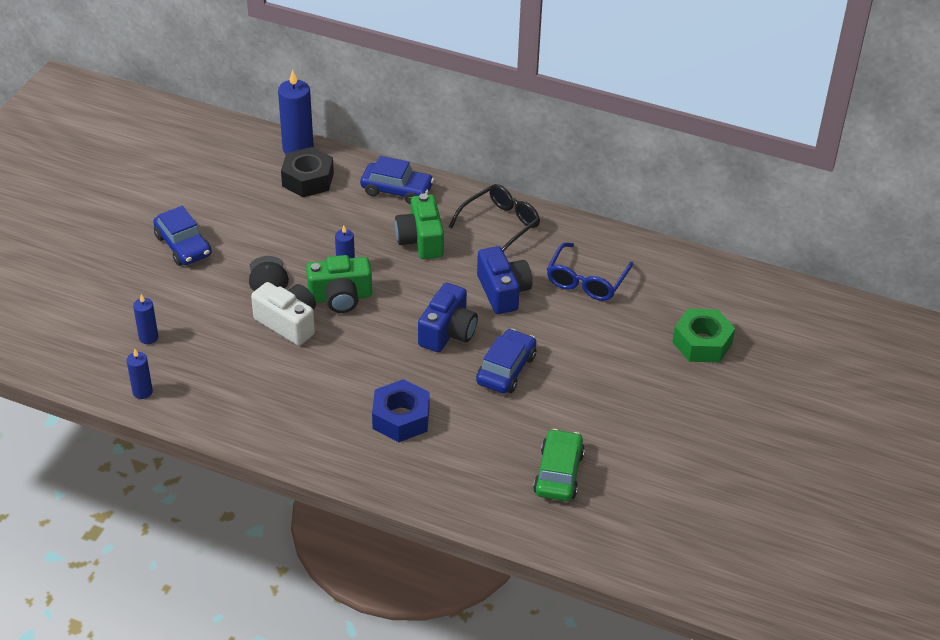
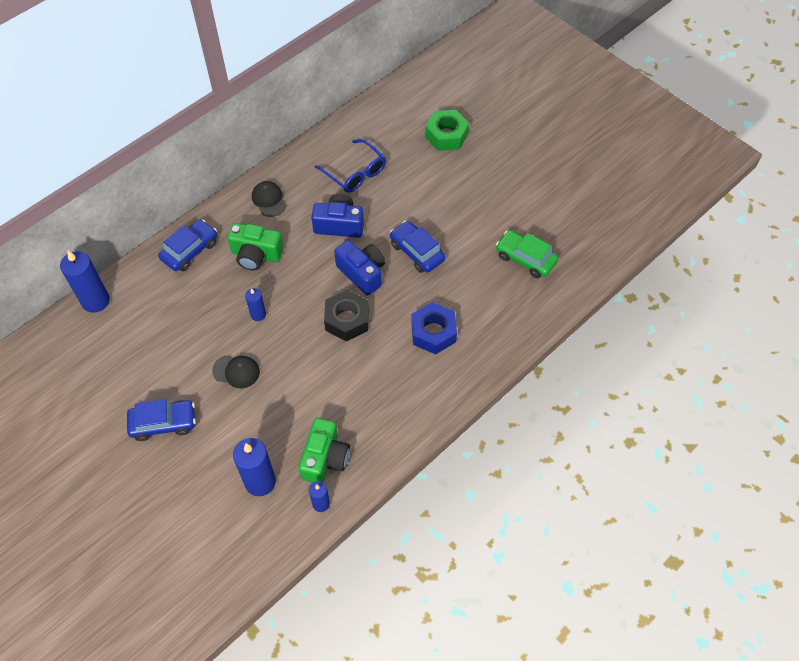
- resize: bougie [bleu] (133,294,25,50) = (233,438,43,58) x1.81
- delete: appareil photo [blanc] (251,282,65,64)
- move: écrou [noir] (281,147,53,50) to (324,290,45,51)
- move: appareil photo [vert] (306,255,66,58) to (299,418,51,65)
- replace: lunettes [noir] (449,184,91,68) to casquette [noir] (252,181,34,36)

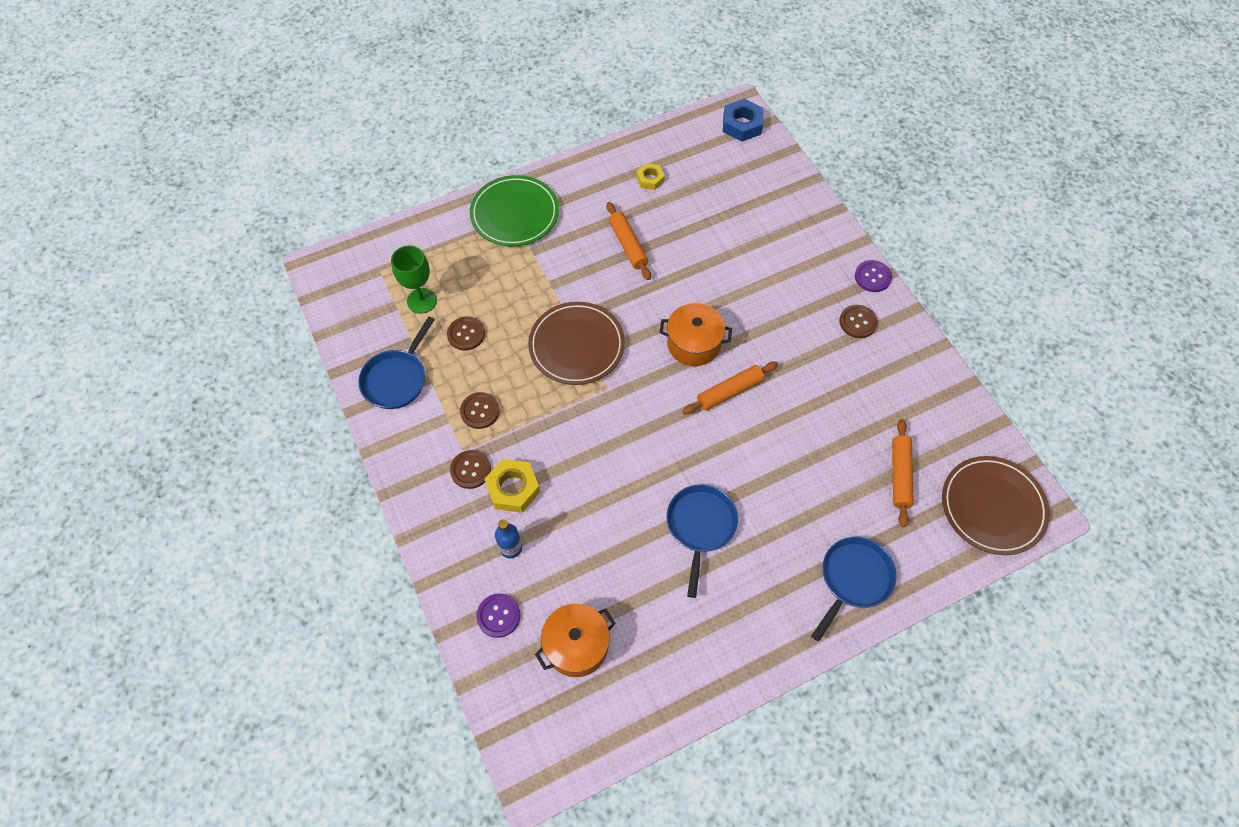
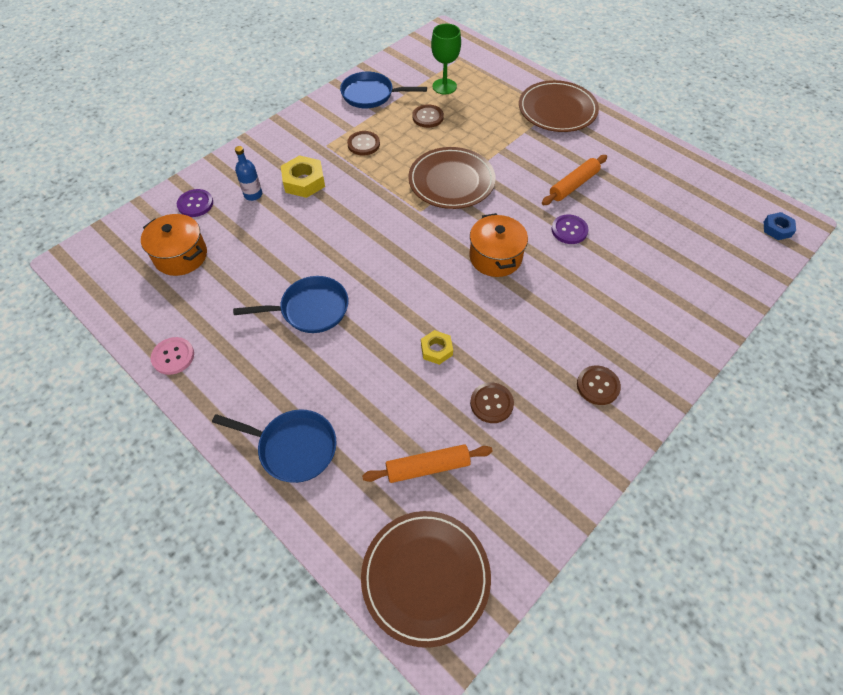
- move: bouton [marron] (450,450,41,39) to (470,382,44,41)
- recolor: assiette [vert] (470,175,89,71) to assiette [marron] (519,80,80,52)
- move: écrou [jaune] (636,163,29,27) to (421,330,32,35)
- delete: rouleau à pâtisserie [orange] (682,362,96,52)
- resize: écrou [bleu] (723,99,40,43) = (764,212,32,28) x0.62
- move: bouton [violet] (855,260,37,32) to (552,215,37,29)
- insert: bouton [rose] (151,337,43,38)

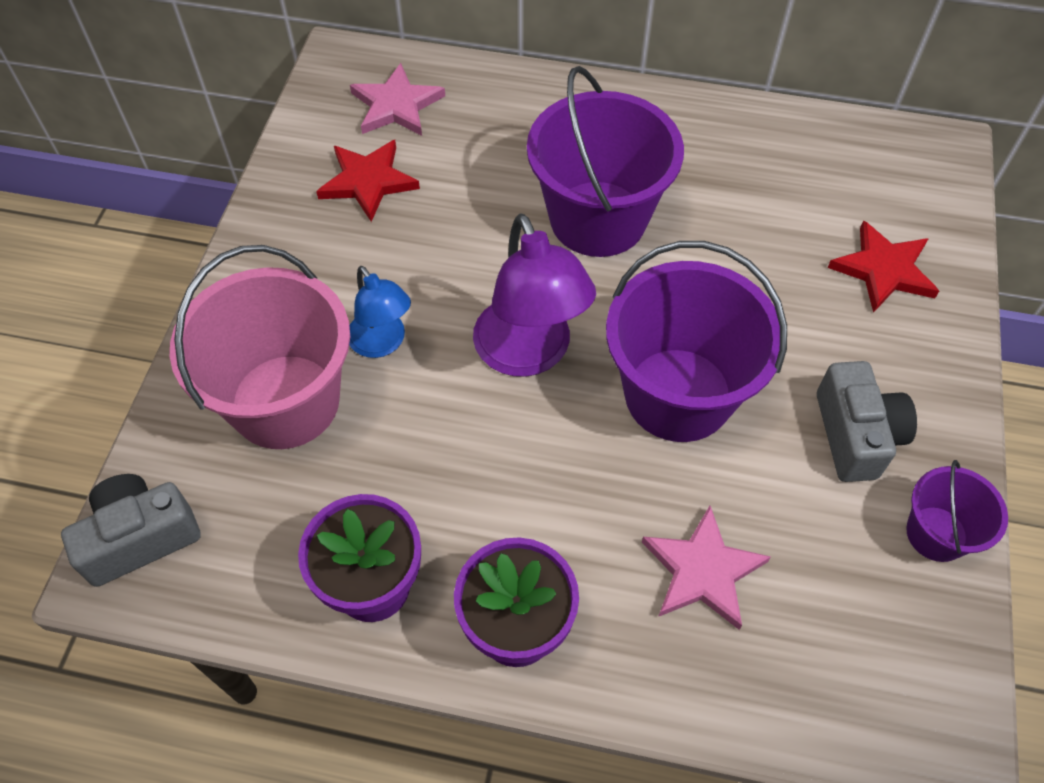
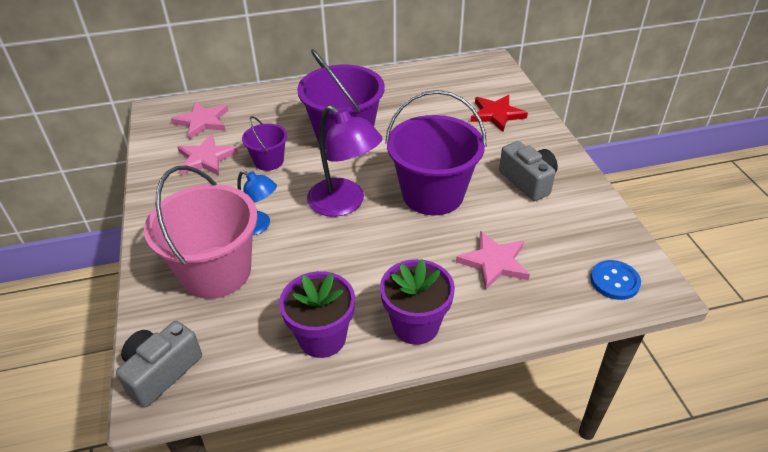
- recolor: étoile [rouge] (316,140,104,82) to étoile [rose] (178,134,60,41)
- move: seau [violet] (906,460,102,102) to (242,116,45,55)
- insert: bouton [bleu] (590,260,51,40)

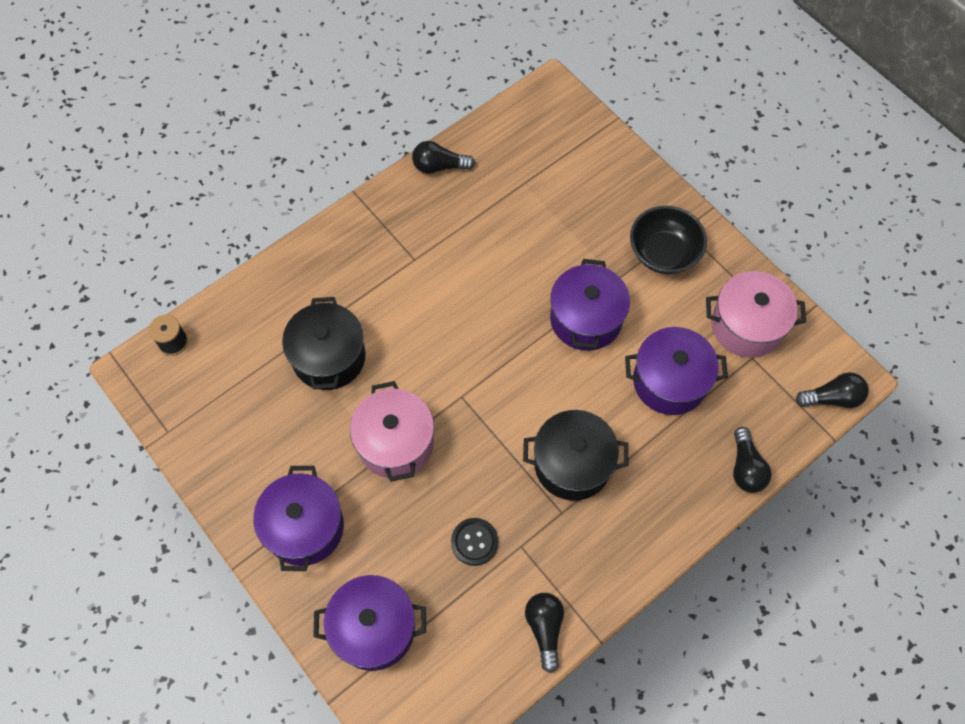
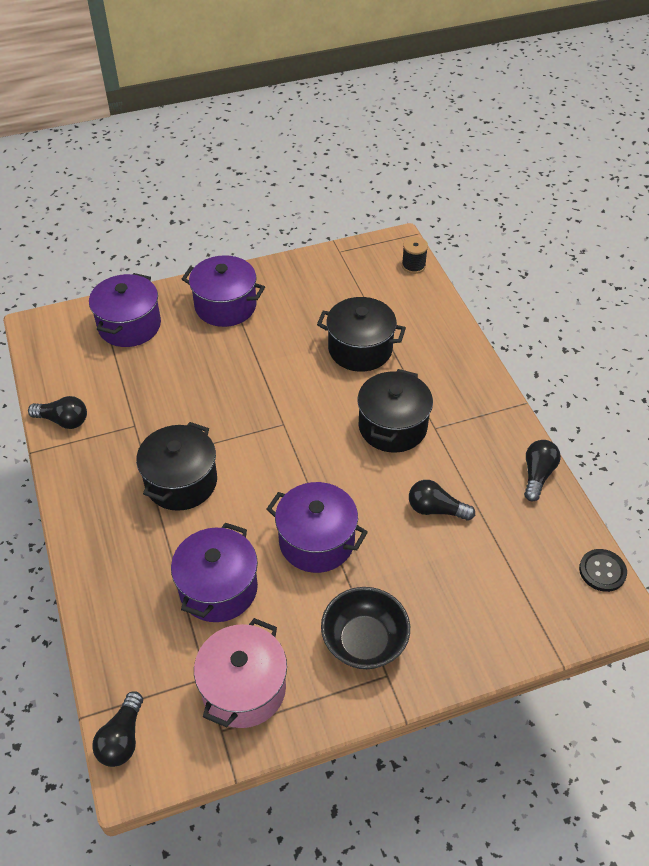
- delete: marmite [rose] (350,381,84,101)
- move: bouton [noir] (451,518,47,48) to (579,549,48,43)
- move: ampoule [noir] (733,427,39,66) to (409,480,66,41)
- insert: marmite [noir] (358,369,75,84)

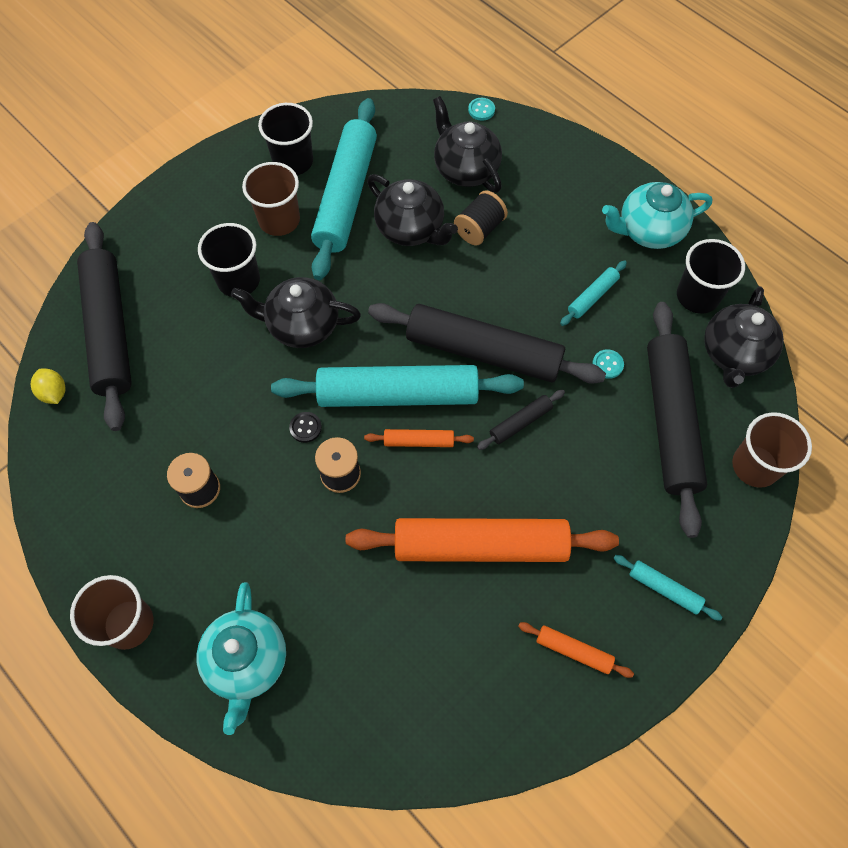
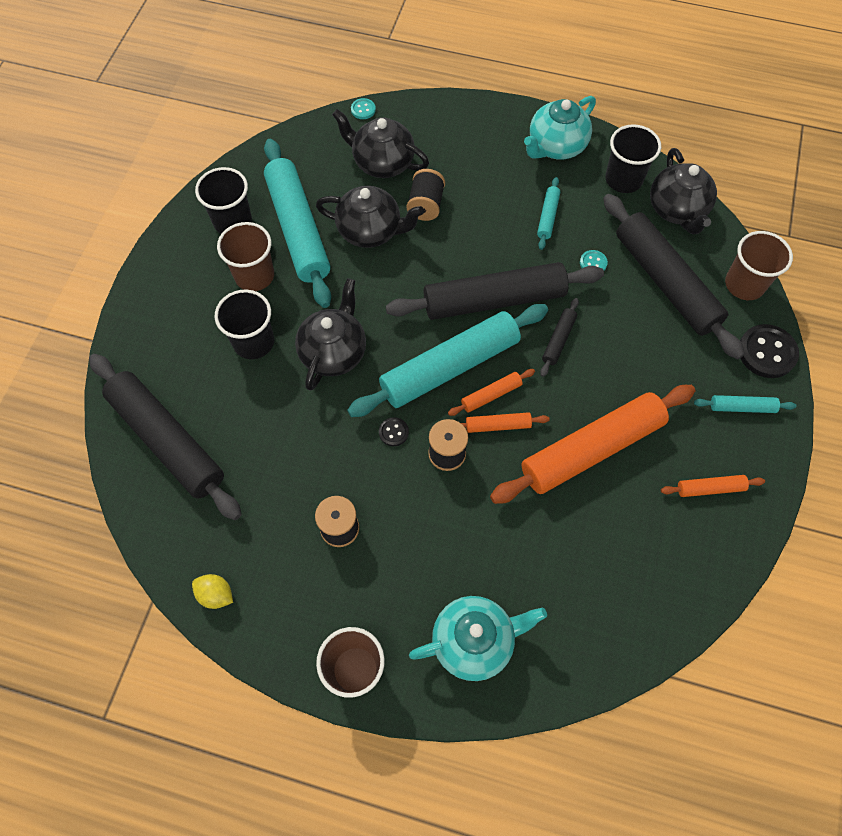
- move: citron [jaune] (31,368,35,36) to (192,574,41,35)
- rotate: théière [turquoise] (196,582,90,153) = (409,596,138,85) 75 degrees counterclockwise
- rotate: théière [noir] (231,277,130,71) = (295,278,71,113) 135 degrees clockwise
- insert: rouleau à pâtisserie [orange] (461,412,89,21)
- insert: bouton [noir] (740,324,59,54)

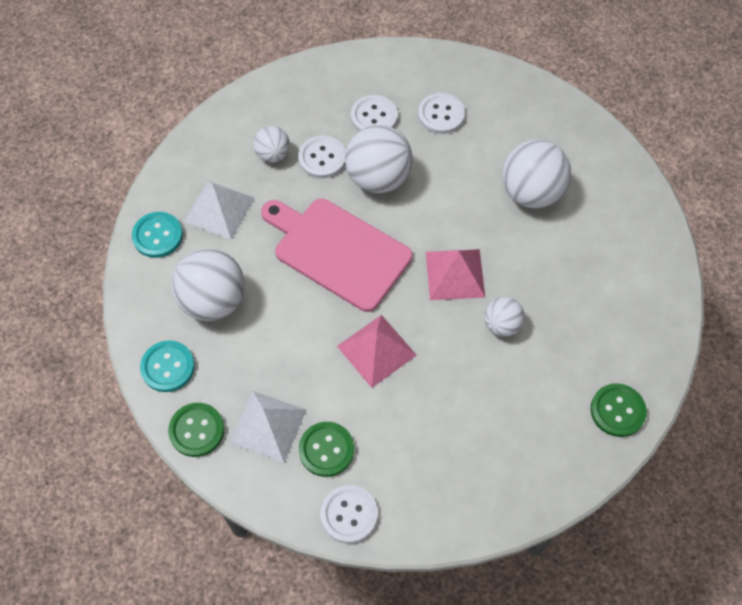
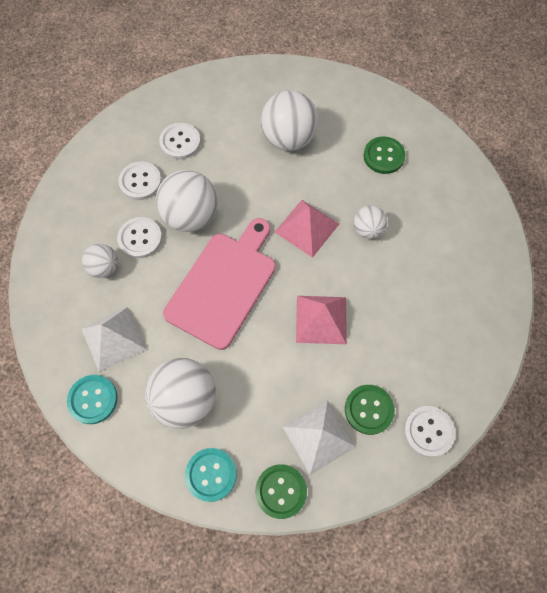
- rotate: planche à découper [rose] (261,198,151,114) = (163,218,113,132) 135 degrees clockwise
- move: bouton [vert] (591,383,56,54) to (364,136,42,38)

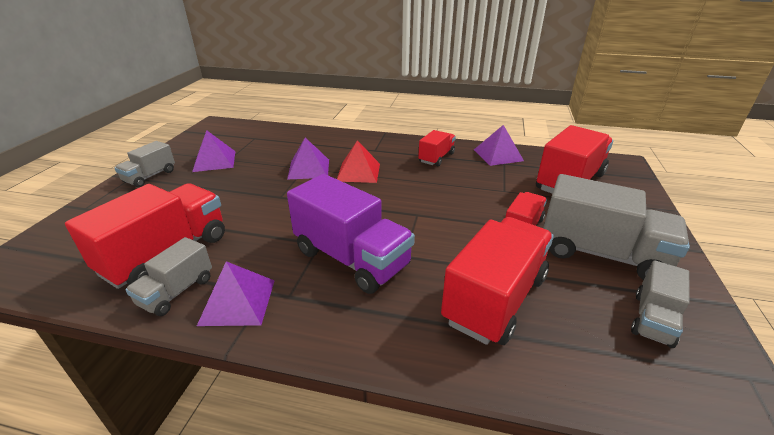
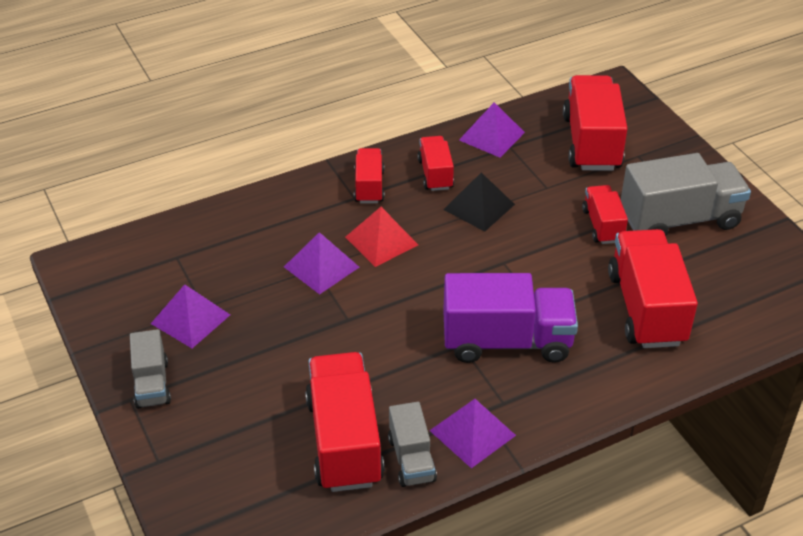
- delete: camion [gris] (631,260,59,88)
- insert: camion [rouge] (354,148,30,55)
- insert: pyramide [noir] (443,173,72,59)

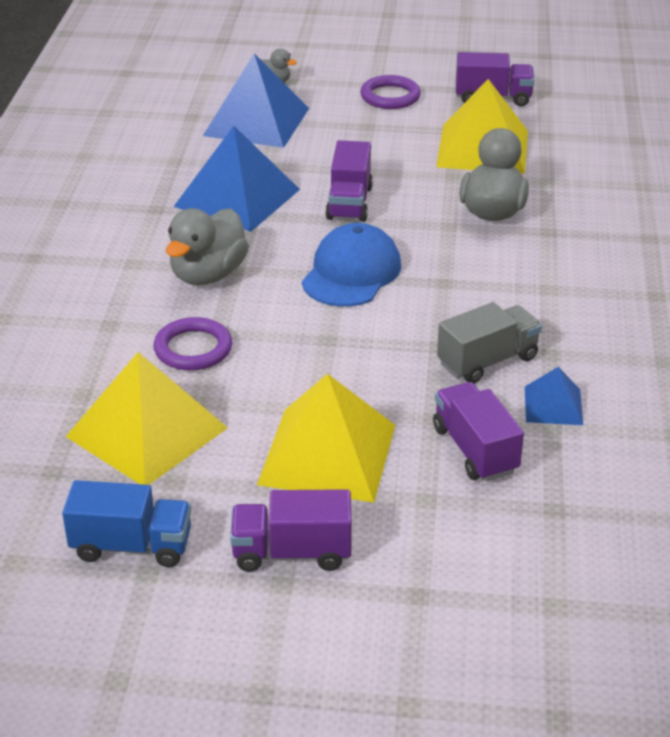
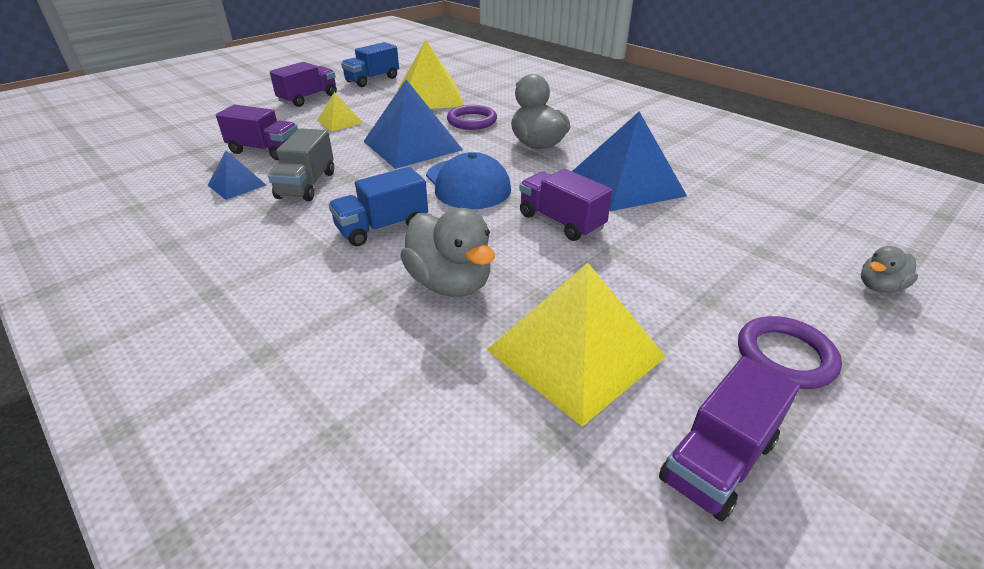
- move: pyramide [bleu] (203,54,106,94) to (363,79,100,90)
- resize: pyramide [jaune] (257,374,138,129) = (317,92,46,39) x0.50
- insert: camion [bleu] (329,167,99,79)

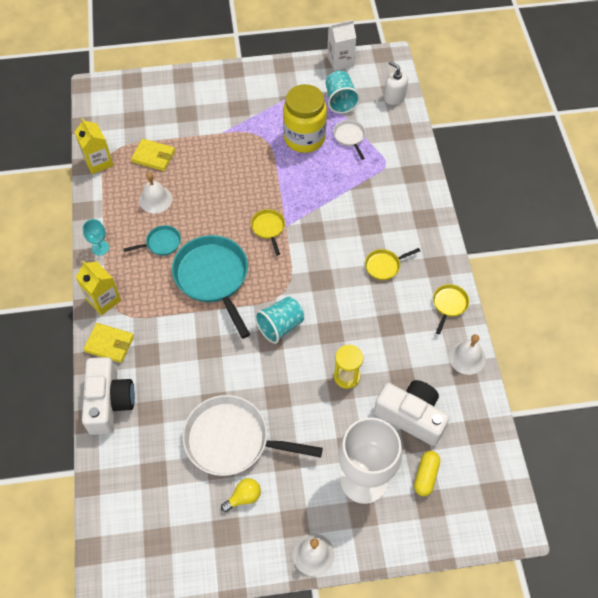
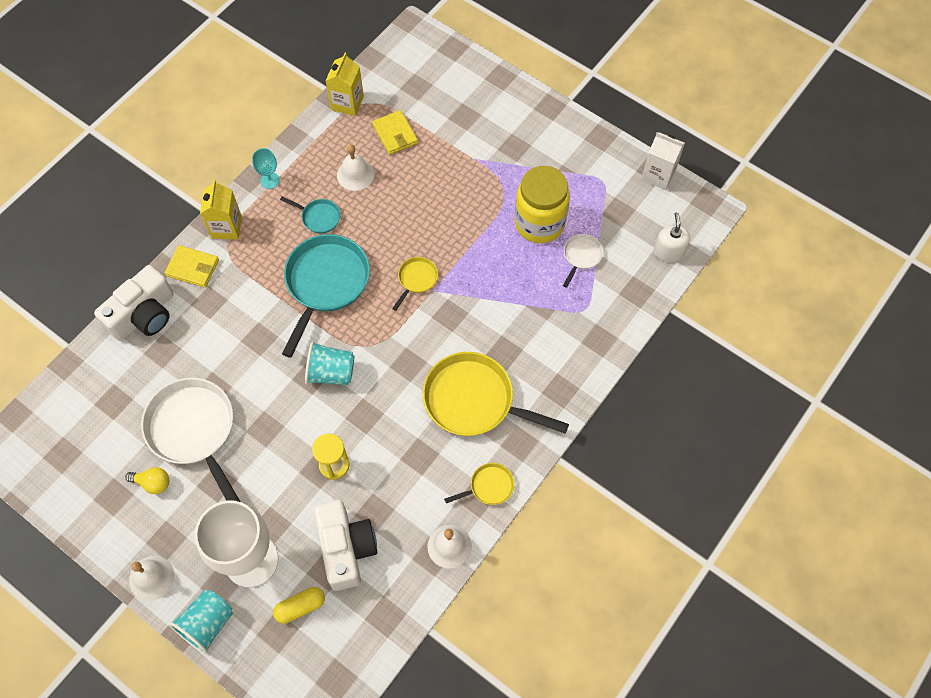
- rotate: portefeuille [jaune] (83,323,51,40) = (165,245,54,43) 45 degrees counterclockwise
- move: gobelet [turquoise] (326,71,34,43) to (169,590,64,64)
- resize: poêle [jaune] (365,248,55,32) = (423,352,146,84) x2.13

